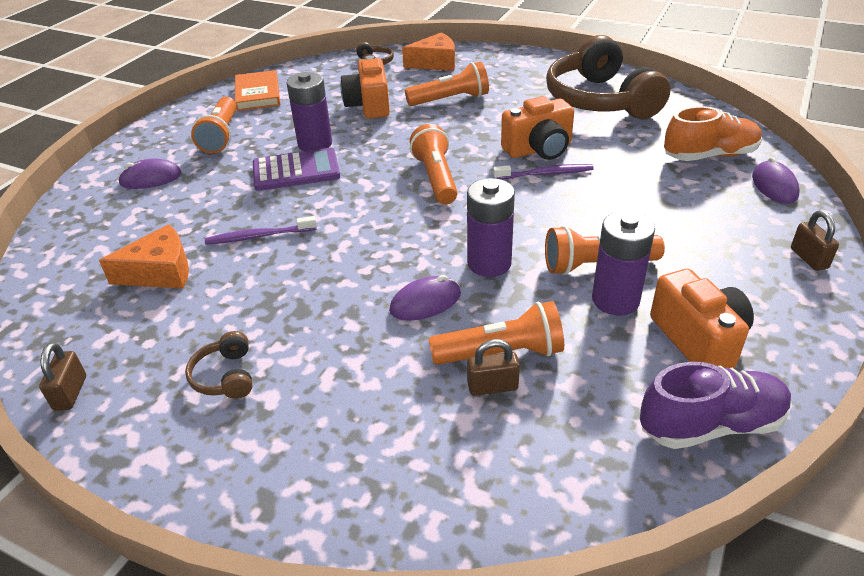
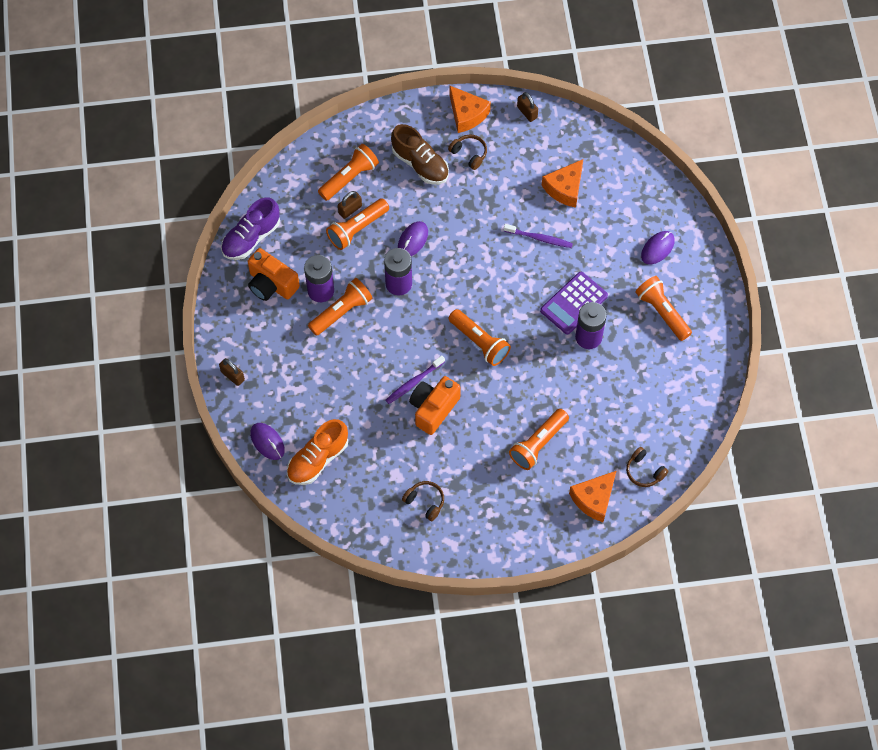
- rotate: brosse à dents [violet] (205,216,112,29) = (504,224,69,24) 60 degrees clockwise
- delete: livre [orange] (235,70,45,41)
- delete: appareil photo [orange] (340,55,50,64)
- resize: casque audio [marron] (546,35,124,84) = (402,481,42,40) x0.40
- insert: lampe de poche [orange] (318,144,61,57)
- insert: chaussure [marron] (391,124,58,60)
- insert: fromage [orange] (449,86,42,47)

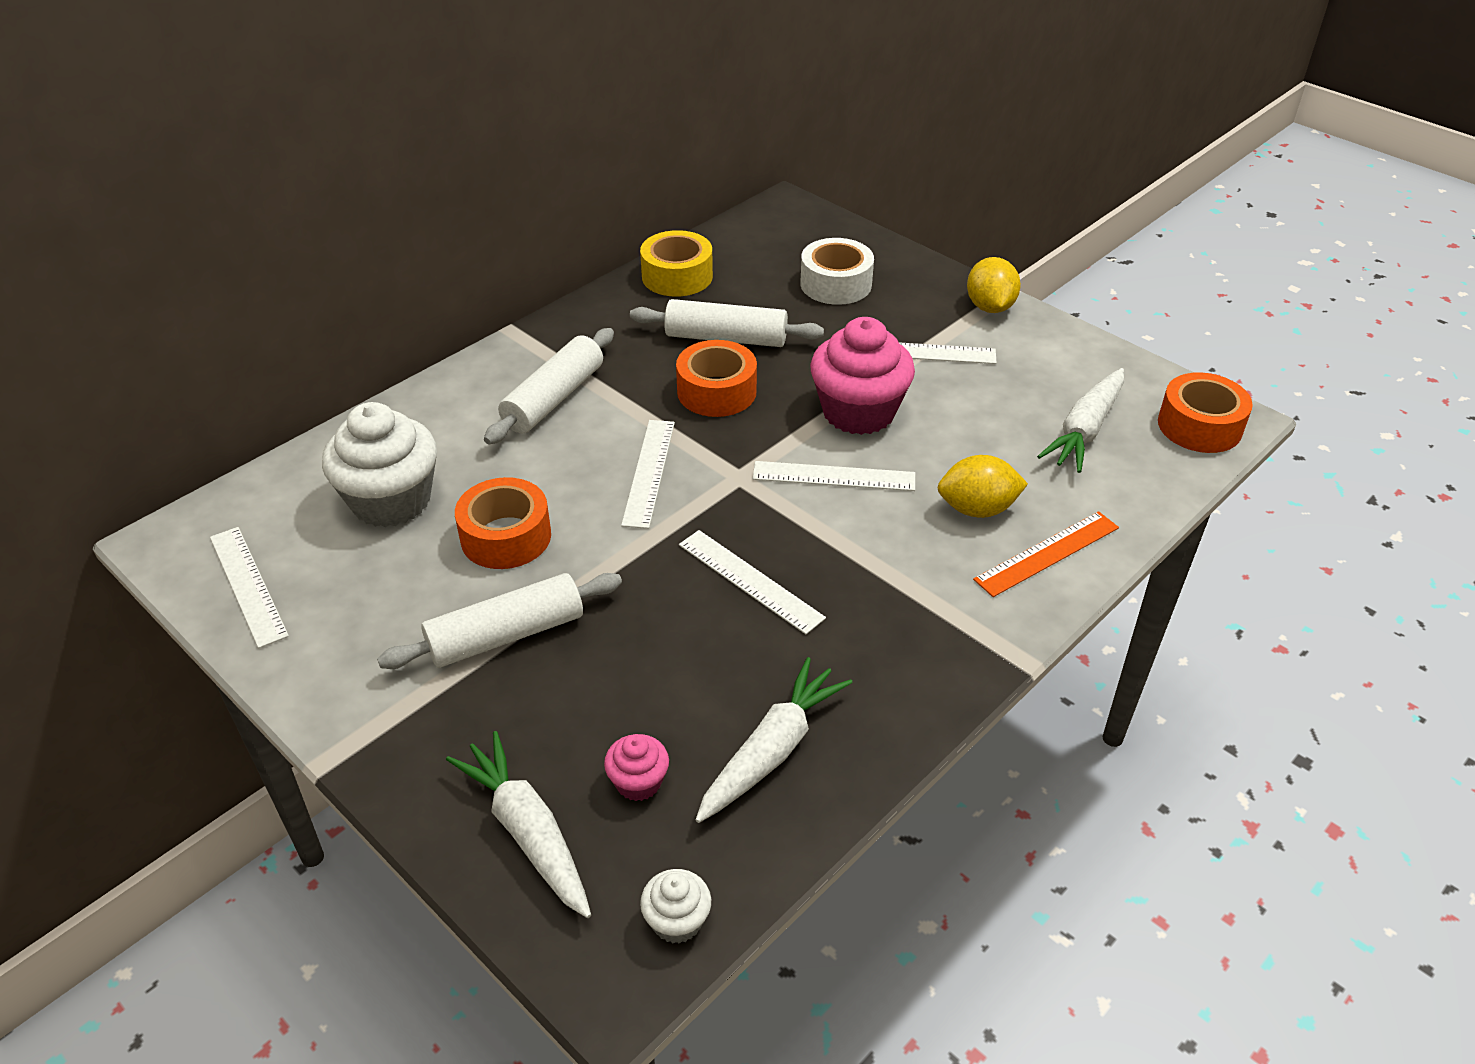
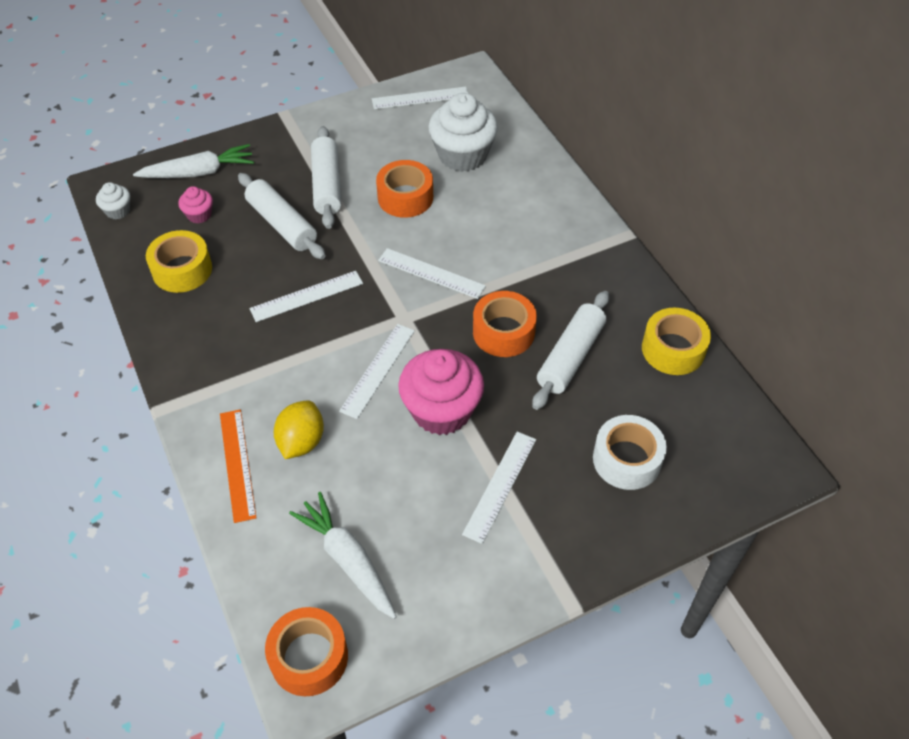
- move: rouleau à pâtisserie [blanc] (484,328,130,116) to (238,173,88,86)
- replace: carotte [blanc] (696,657,156,166) to ruban adhésif [jaune] (146,230,66,63)
- delete: citron [jaune] (967,257,54,56)

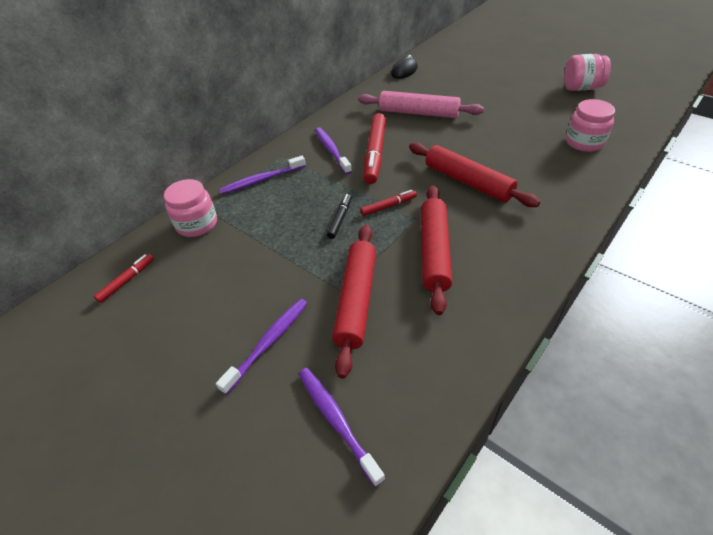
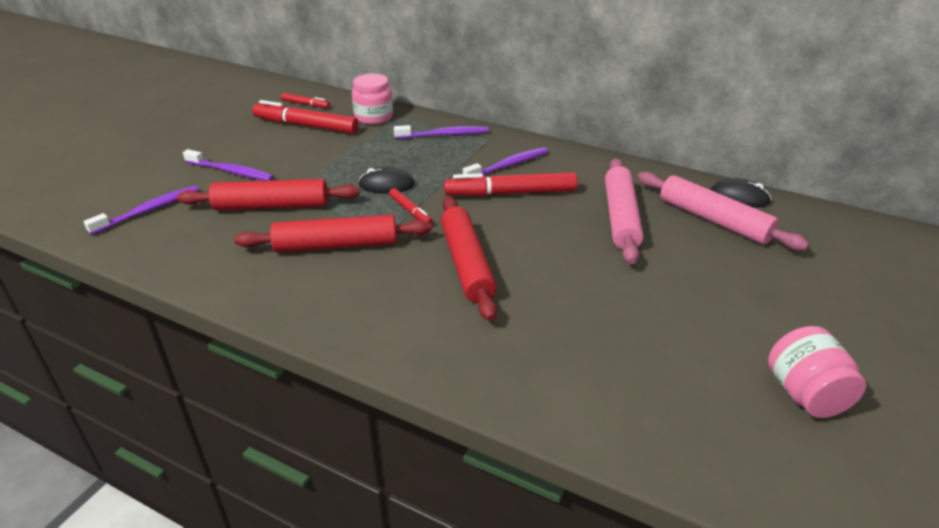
- rotate: brosse à dents [violet] (219,156,87,38) = (394,125,94,14) 120 degrees clockwise
- replace: feutre [noir] (327,194,25,45) to souris [noir] (358,167,57,27)
- rotate: rouleau à pâtisserie [rouge] (409,142,131,65) = (441,197,56,124) 45 degrees counterclockwise
- delete: bocal [rose] (566,99,49,53)
- insert: feutre [rouge] (252,100,107,34)
- insert: rouleau à pâtisserie [rose] (638,172,171,79)

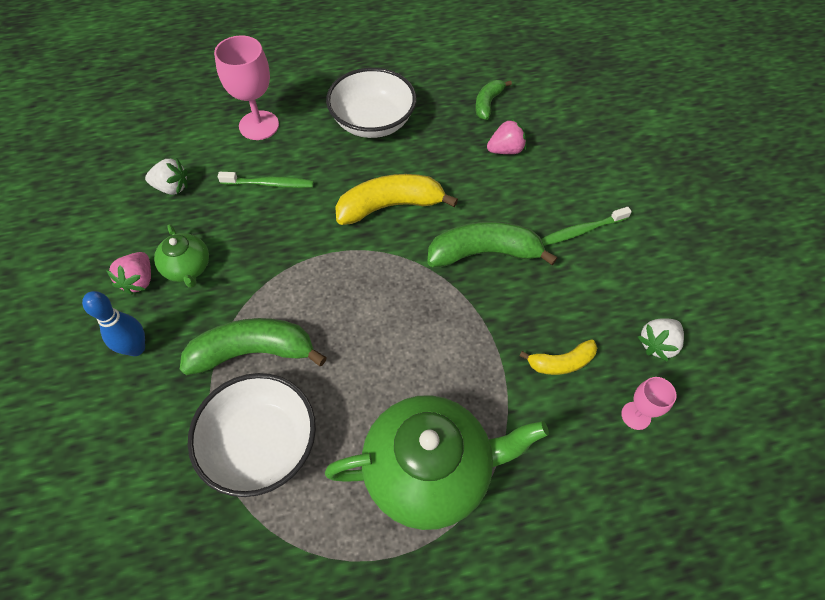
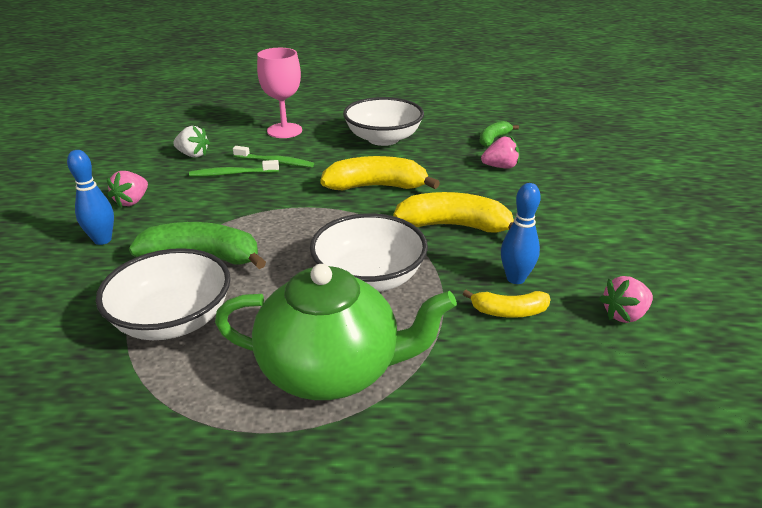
- delete: théière [vert] (154,224,55,64)
- recolor: banane [vert] (427,221,130,46) to banane [jaune] (393,192,121,40)
- move: brosse à dents [vert] (541,207,91,39) to (189,160,90,17)
- delete: verre à pied [rose] (621,377,56,53)
- recolor: fraise [blanc] (638,318,46,44) to fraise [rose] (599,276,54,47)
- insert: bol [blanc] (310,213,118,79)
- insert: quille [bleu] (501,183,40,101)

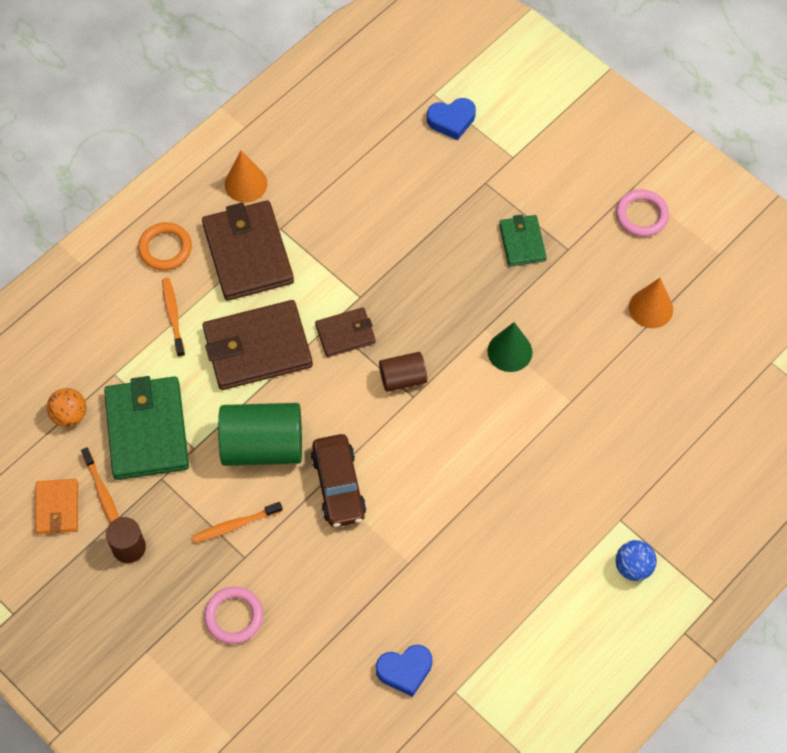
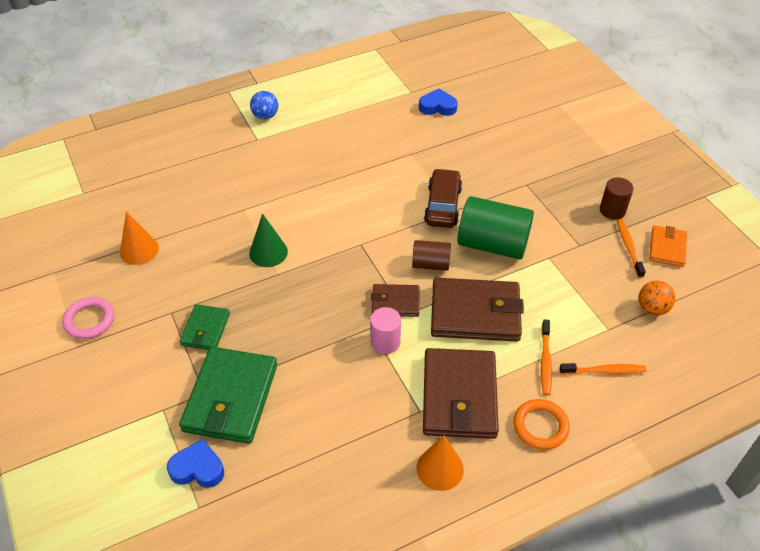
- move: portefeuille [vert] (104,376,85,104) to (179,347,98,97)
- move: brosse à dents [orange] (192,502,91,41) to (559,363,87,12)
- delete: anneau [rose] (204,587,59,57)
- move: cylindre [marron] (379,352,48,40) to (412,240,39,31)
- insert: cylindre [rose] (370,307,31,47)

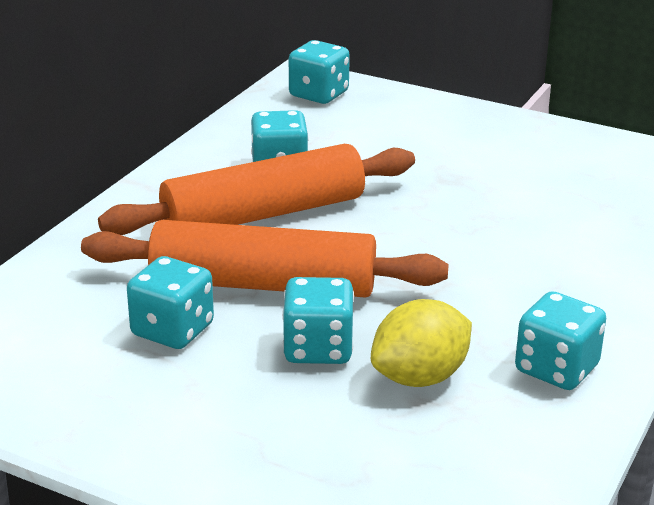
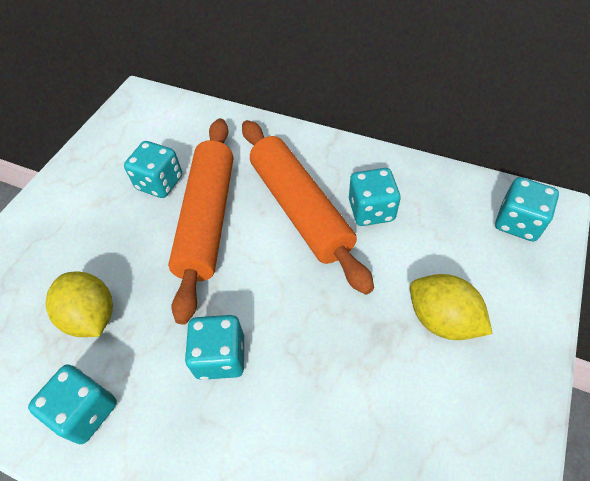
- move: dé [turquoise] (282,277,72,87) to (185,315,59,65)
- insert: citron [jaune] (410,274,83,66)

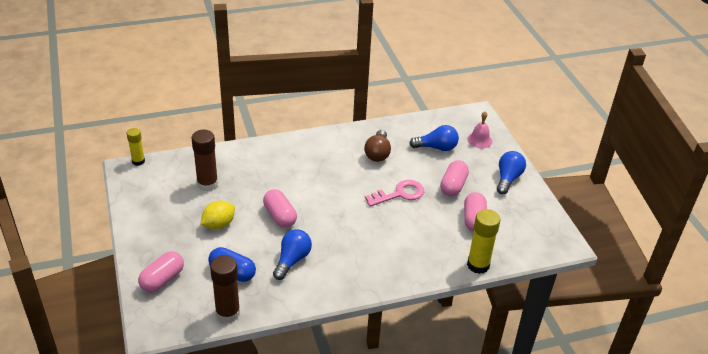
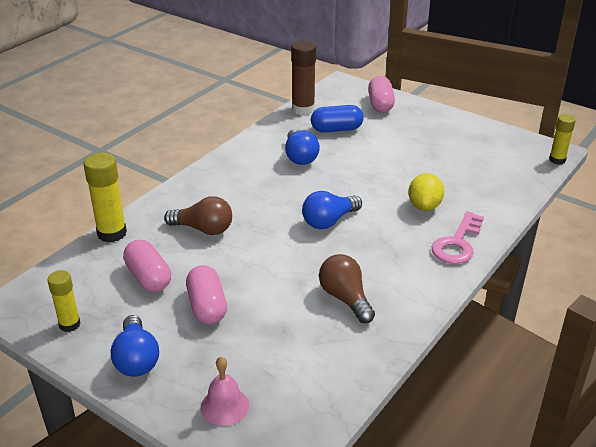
- delete: bâton de colle [marron] (192,130,26,61)
- move: citron [jaune] (200,200,35,29) to (408,173,36,38)
- delete: gélule [rose] (263,189,34,39)
- move: clé [rose] (365,180,59,27) to (432,211,52,53)
- move: ampoule [bleu] (409,125,50,26) to (302,191,60,38)
- insert: bâton de colle [jaune] (47,270,34,62)
- insert: ampoule [marron] (164,196,68,39)

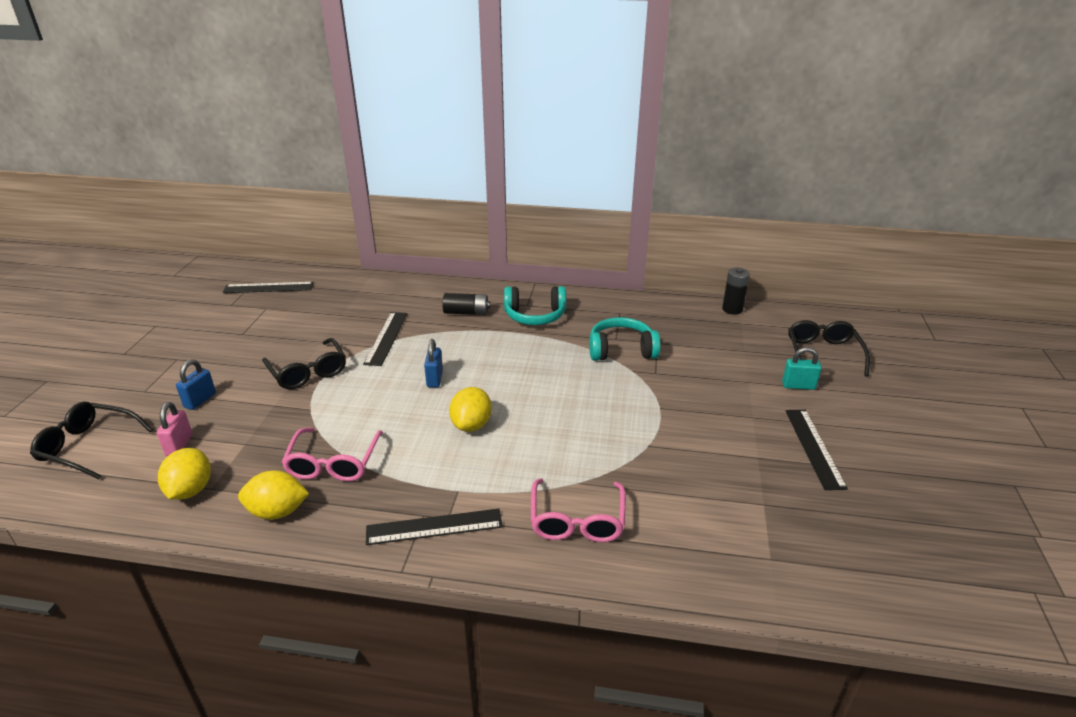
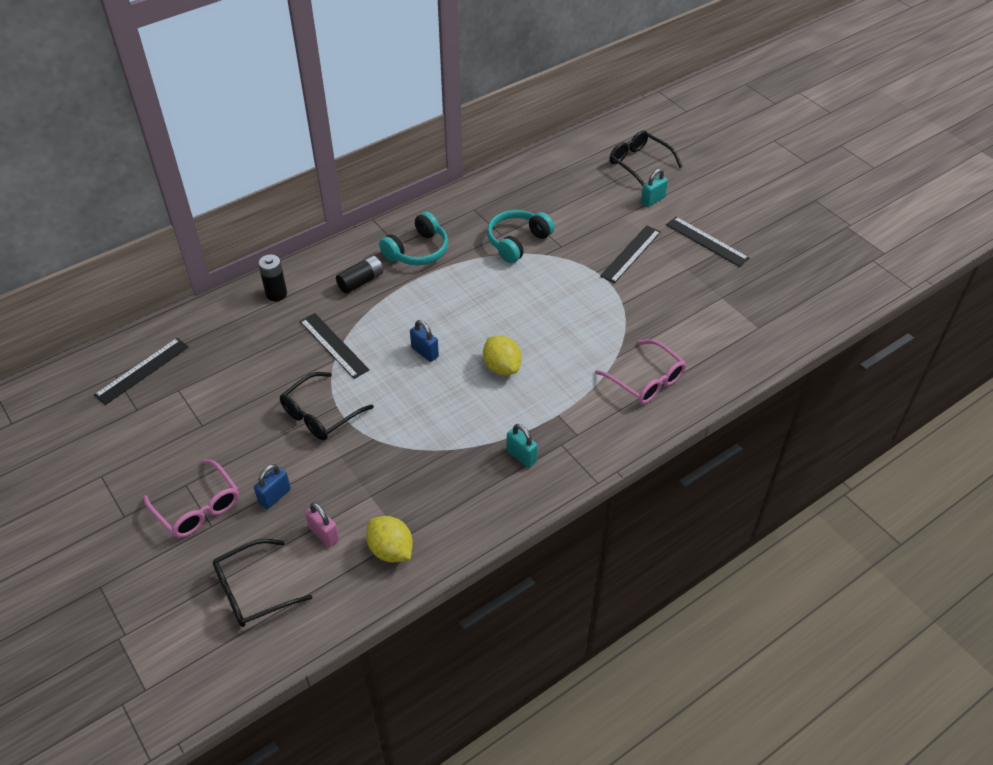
- rotate: cadenas [bleu] (176,360,40,50) = (254,464,37,45) 60 degrees clockwise
- delete: citron [jaune] (238,470,71,50)
- rotate: lunettes [noir] (262,338,84,51) = (280,372,94,68) 120 degrees clockwise
- move: lunettes [rose] (281,428,102,53) to (143,459,96,79)
- move: règle [noir] (366,509,137,36) to (600,225,61,58)
- move: pile [noir] (722,268,28,47) to (258,255,29,46)
- insert: cadenas [turquoise] (506,424,32,44)

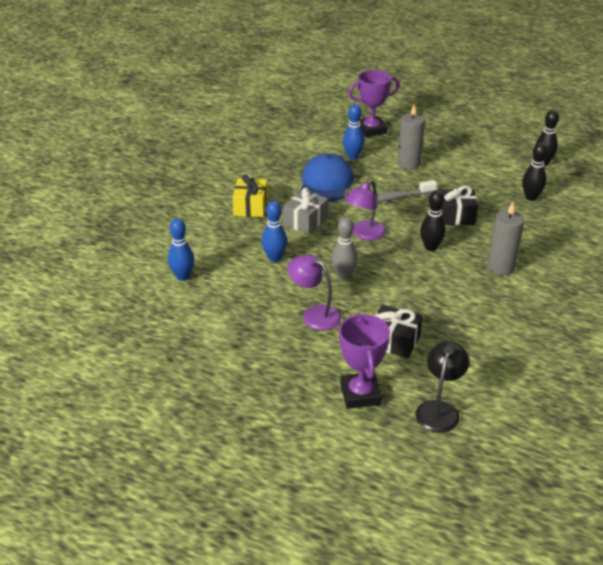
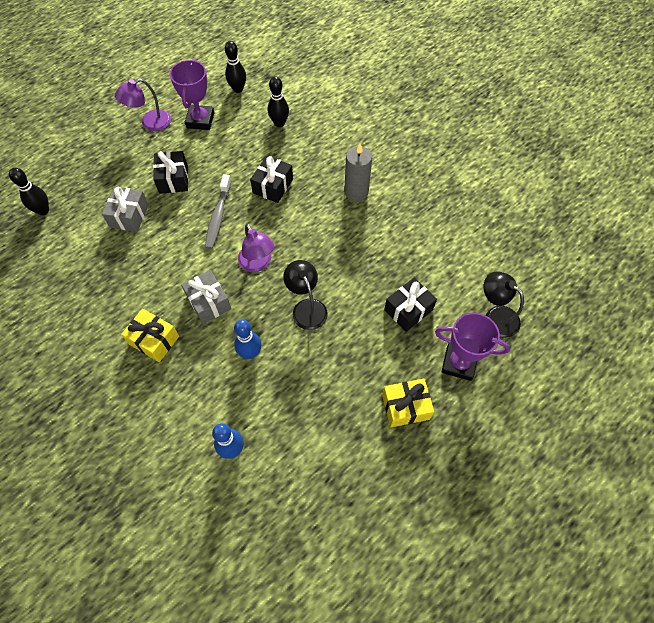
- move: lampe [violet] (287,254,55,76) to (115,79,56,52)
- delete: casquette [bleu] (300,153,54,49)
- replace: quille [gris] (331,217,27,63) to lampe [noir] (283,260,45,70)
- replace: quille [bleu] (343,104,22,55) to cadeau [gris] (102,186,47,46)
- move: trophée [violet] (348,70,51,67) to (170,59,45,71)
- replace: bougie [gris] (397,104,28,66) to cadeau [noir] (153,151,35,43)
- move: quille [noir] (420,190,26,61) to (9,168,40,47)
- insert: cadeau [jaune] (382,379,52,49)

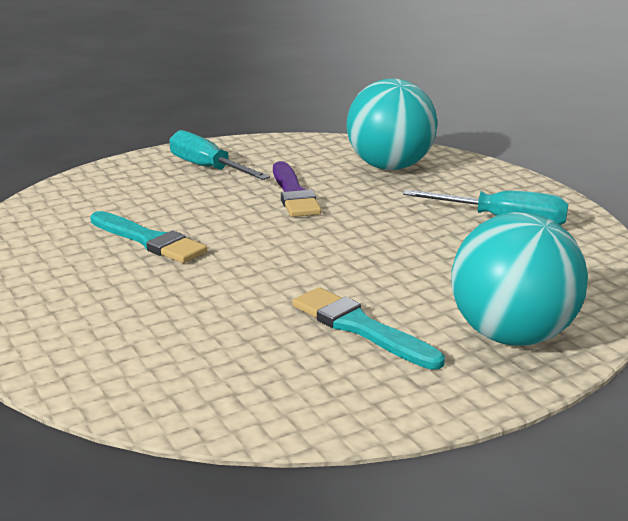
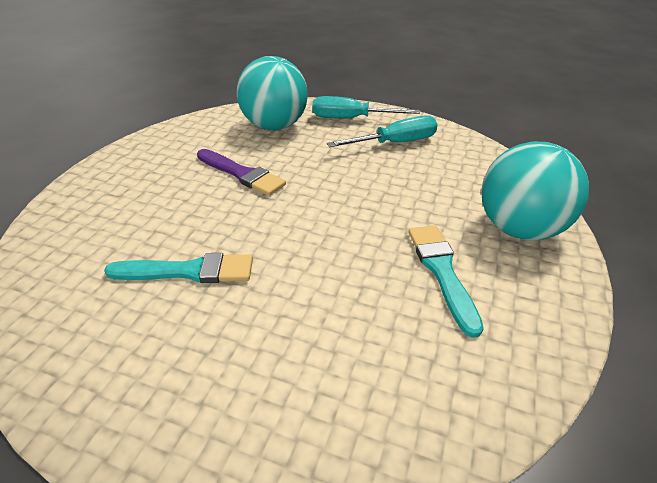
- move: tournevis [turquoise] (170,130,100,50) to (312,96,108,23)
- rotate: pinceau [turquoise] (292,287,153,83) = (408,225,76,113) 75 degrees clockwise

